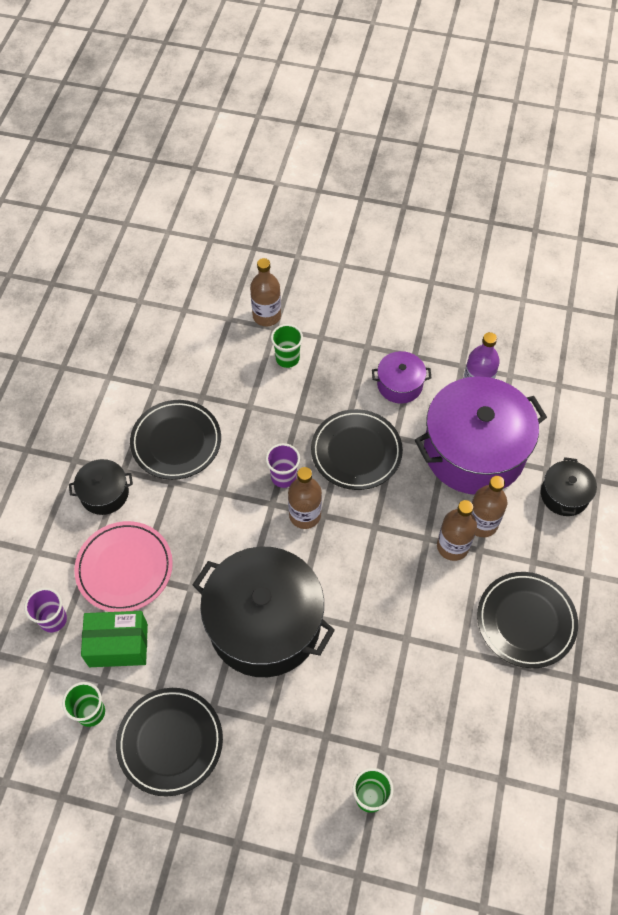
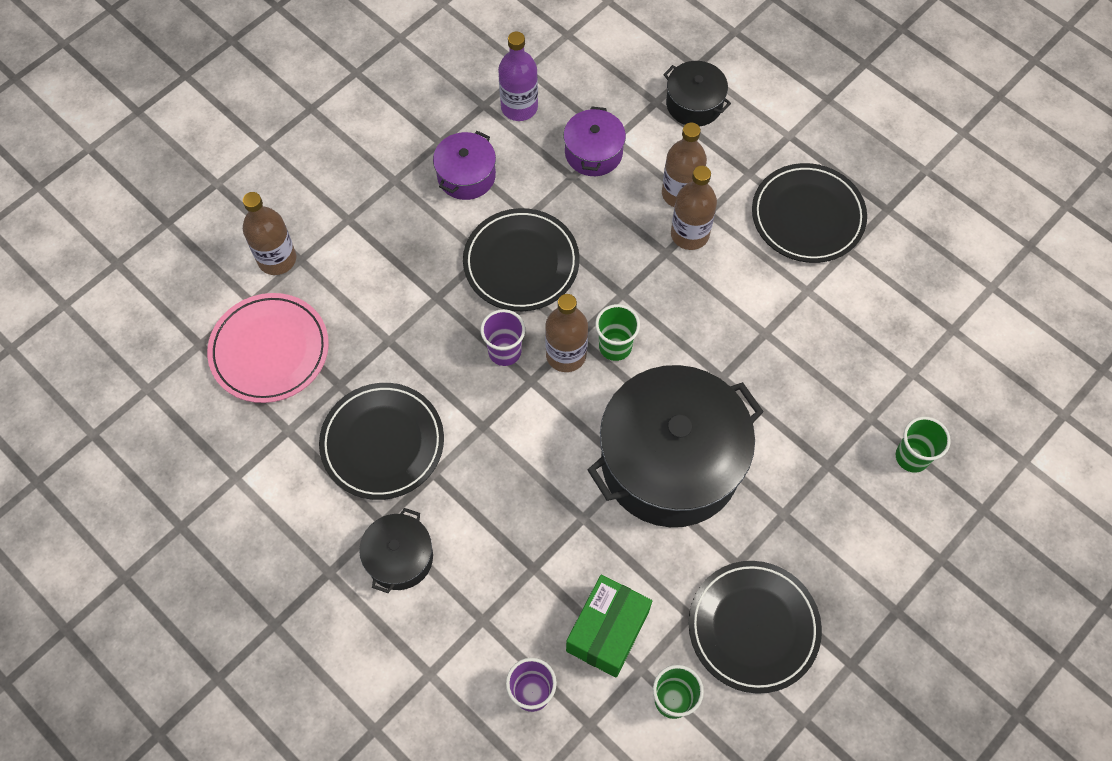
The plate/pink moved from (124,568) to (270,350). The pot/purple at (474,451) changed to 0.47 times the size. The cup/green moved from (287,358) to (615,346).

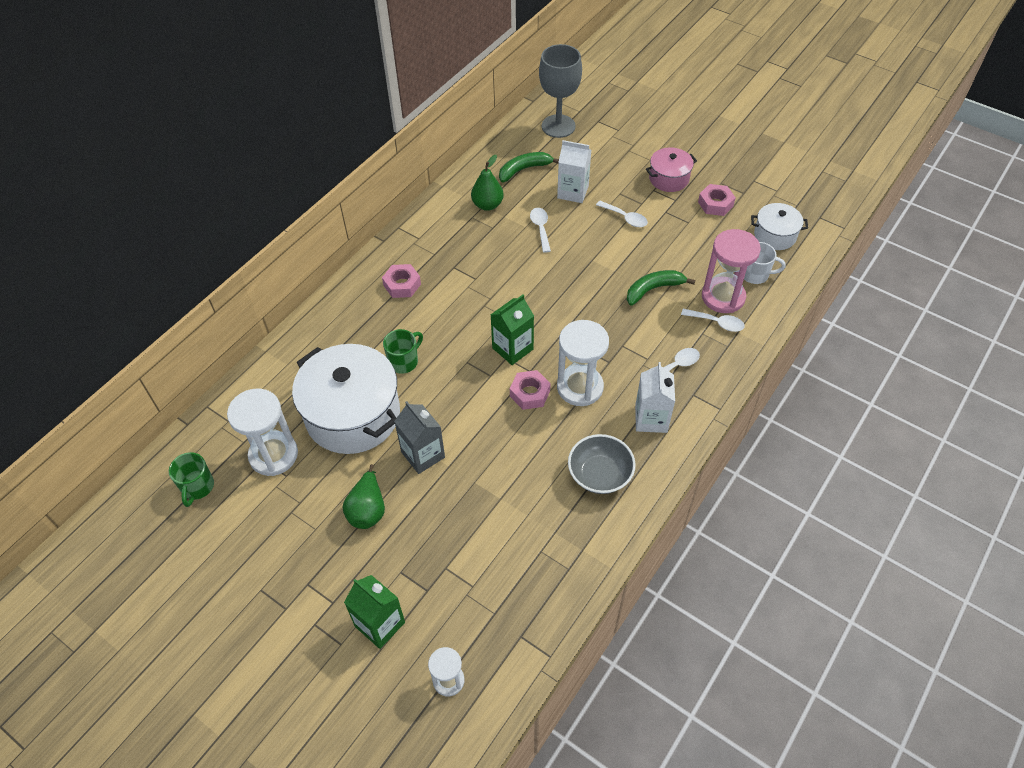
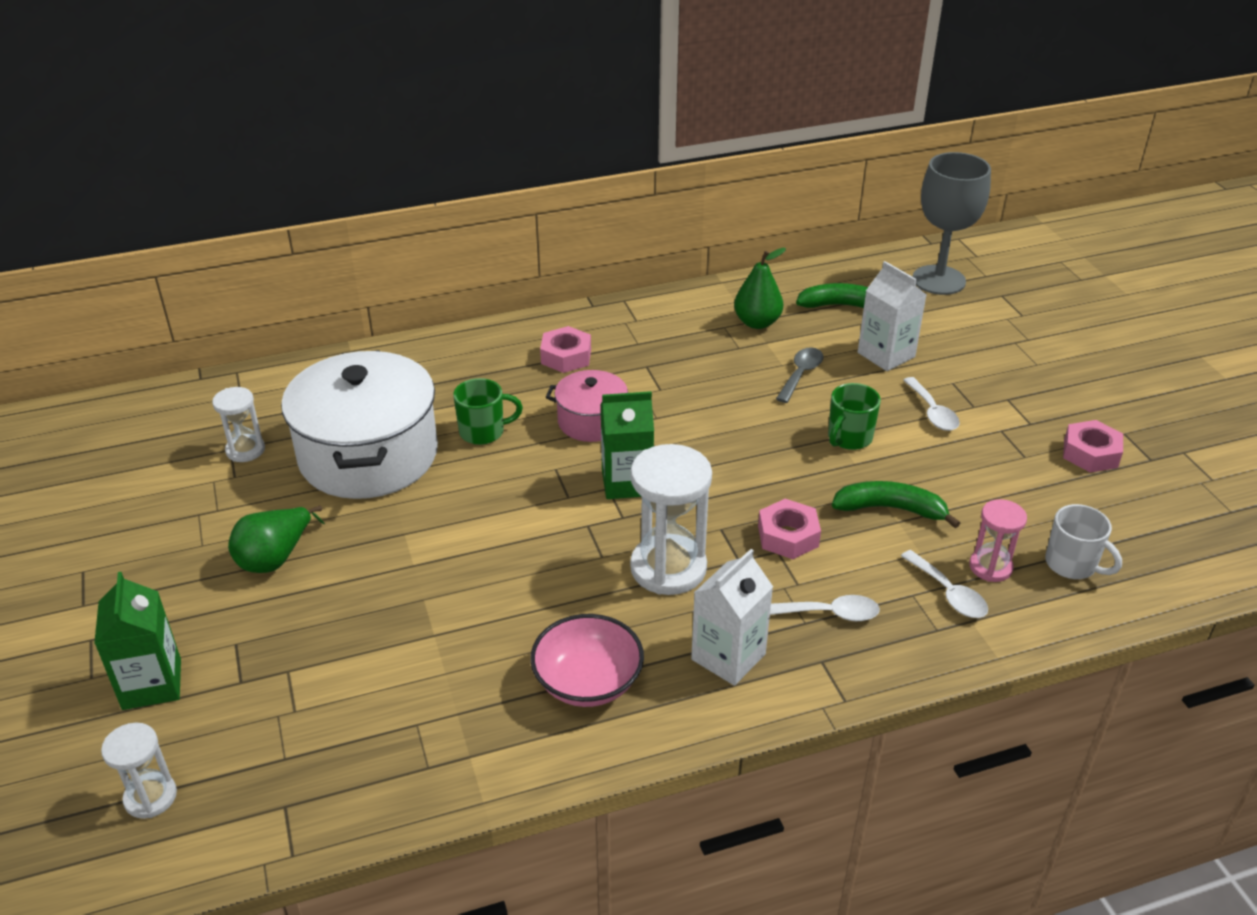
The hourglass/white at (273,455) changed to 0.56 times the size. The bowl/grey at (600,474) became the bowl/pink at (588,682). The pot/pink moved from (669,179) to (592,421). The nut/pink moved from (530,393) to (788,536). The spoon/white at (540,228) became the spoon/grey at (801,374). The mug/green moved from (197,487) to (849,438). The hourglass/pink at (723,297) changed to 0.56 times the size. The carton/grey at (423,455) disappeared. The pot/white at (775,235) disappeared.

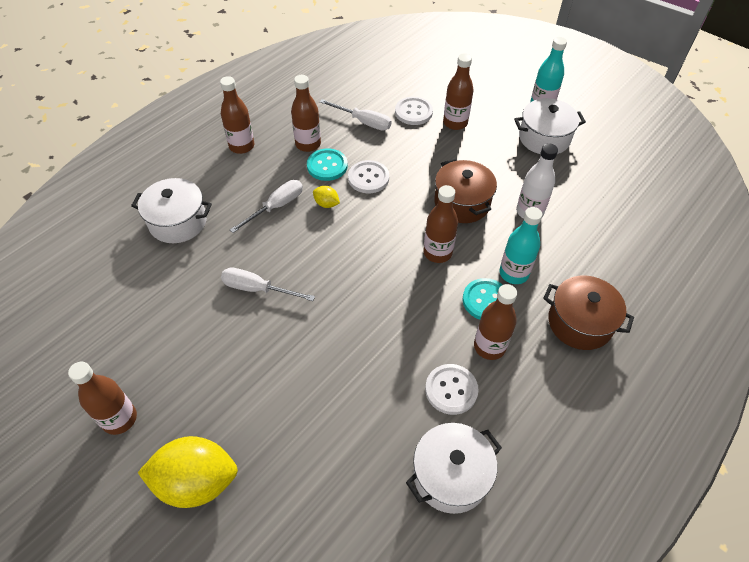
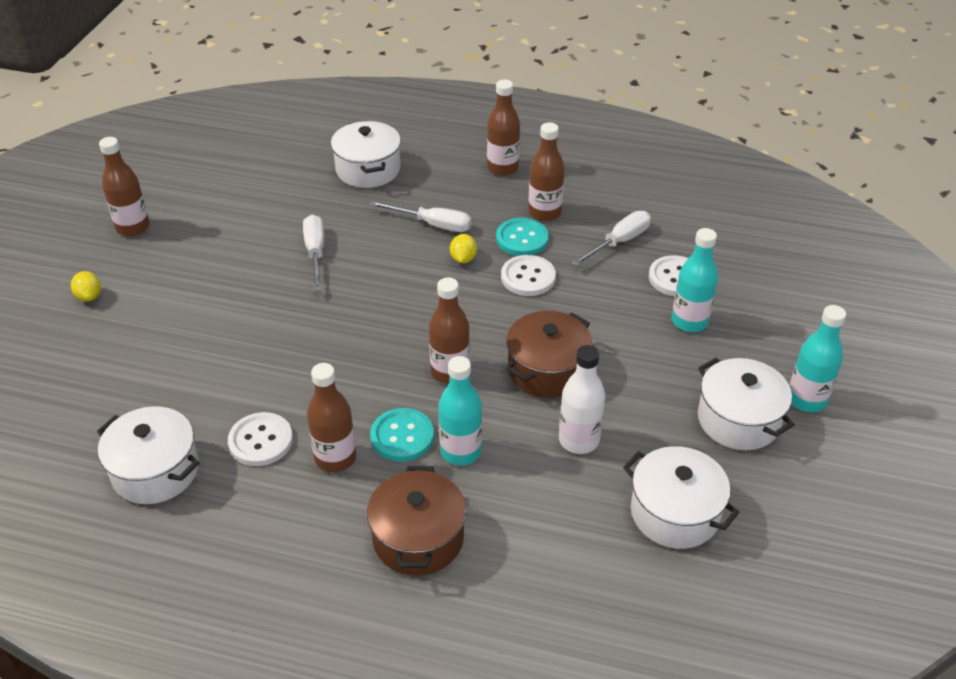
The lemon/yellow at (196,482) changed to 0.44 times the size. The screwdriver/white at (363,122) turned 135 degrees counterclockwise. The pot/white at (675,513) appeared. The bottle/brown at (455,123) became the bottle/turquoise at (689,321).

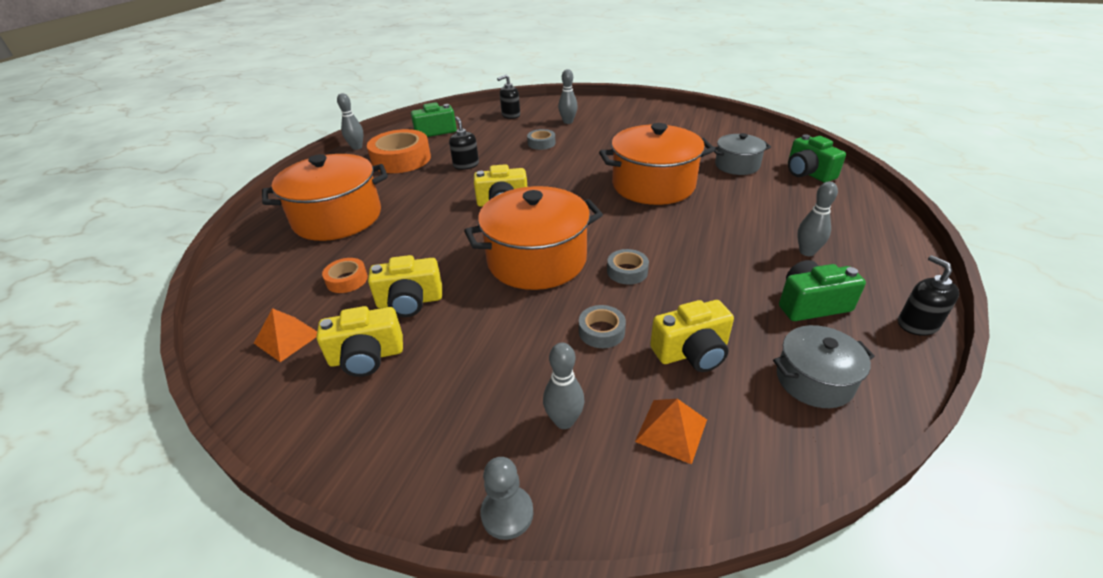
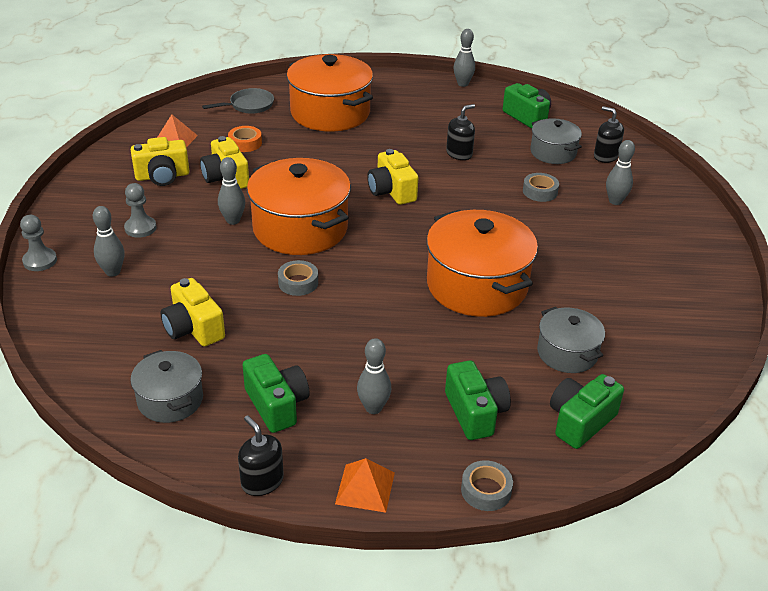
The pawn/grey at (140,228) appeared. The camera/yellow at (367,356) turned 75 degrees counterclockwise. The pan/grey at (249,105) appeared. The bowling pin/grey at (233,220) appeared. The soap dispenser/black at (917,324) turned 90 degrees counterclockwise. The pyramid/orange moved from (671,430) to (365,488). The camera/green at (475,413) appeared. The tape/grey moved from (601,331) to (486,490). The pot/grey at (553,152) appeared. The tape/orange at (401,159) disappeared.

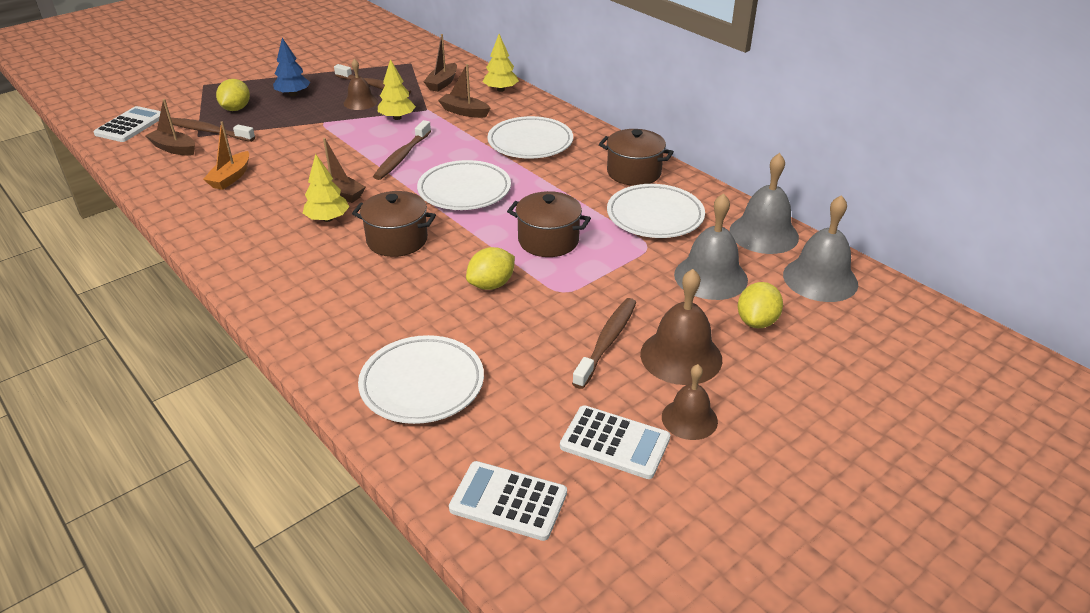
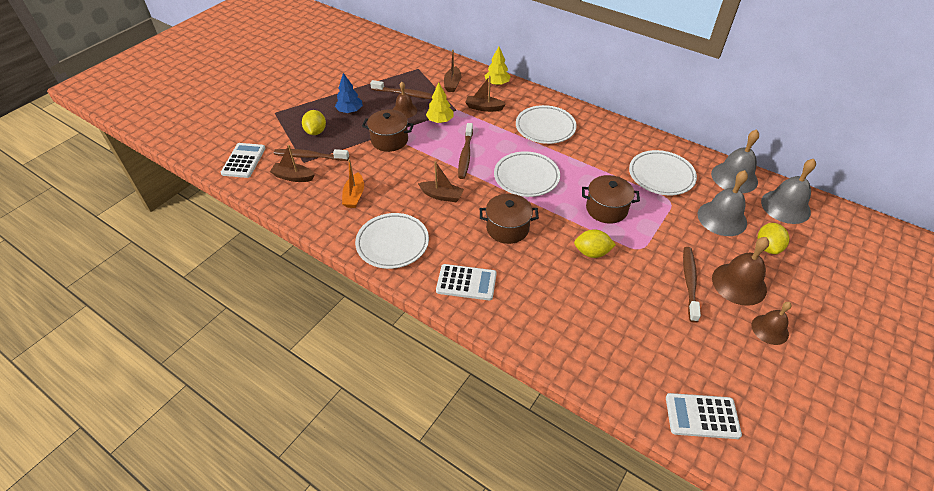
The plate/white moved from (422,384) to (392,243). The pot/brown moved from (634,172) to (389,140). The calculator/white moved from (615,442) to (466,282). The lemon/yellow at (491,285) turned 60 degrees clockwise. The tree/yellow at (327,219) disappeared.

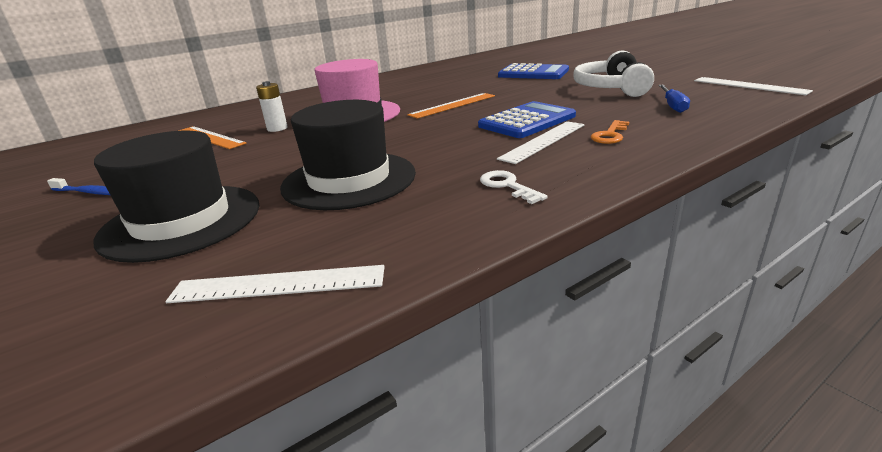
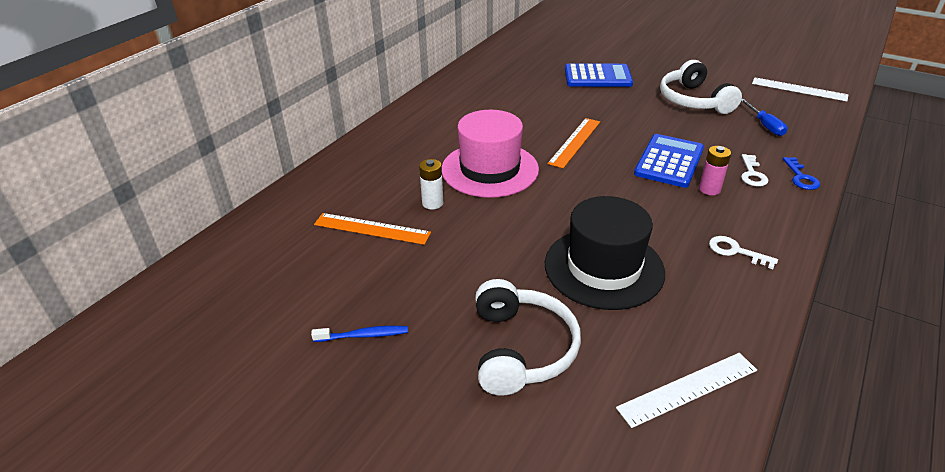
The hat/black at (181,221) was replaced by the headphones/white at (521,349). The ruler/white at (543,141) was replaced by the battery/pink at (709,189). The key/orange at (610,135) became the key/white at (752,174). The key/blue at (800,177) appeared.

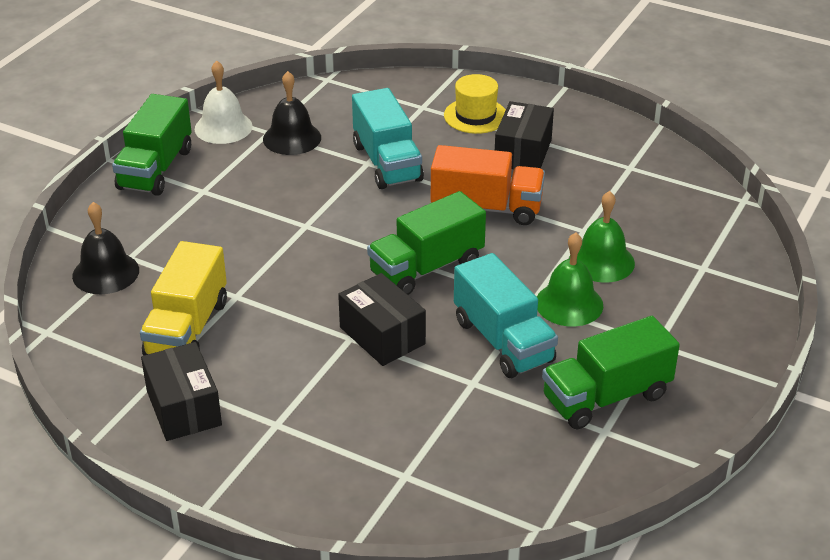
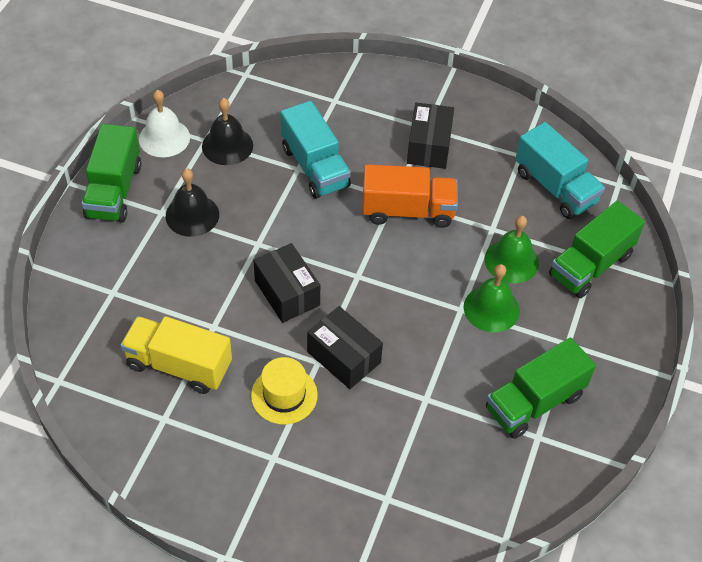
The truck/yellow at (187,328) turned 105 degrees clockwise. The bell/black moved from (105,273) to (192,215). The hat/yellow moved from (475,116) to (284,395). The box/black moved from (183,408) to (287,293). The truck/turquoise moved from (503,341) to (555,187). The truck/green moved from (426,268) to (590,265).

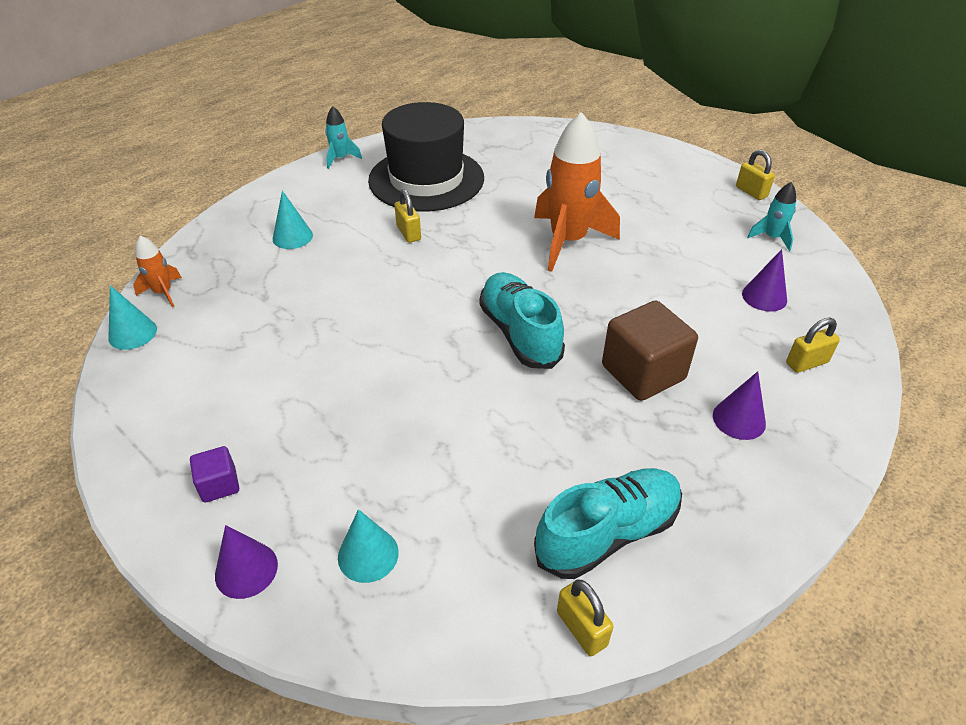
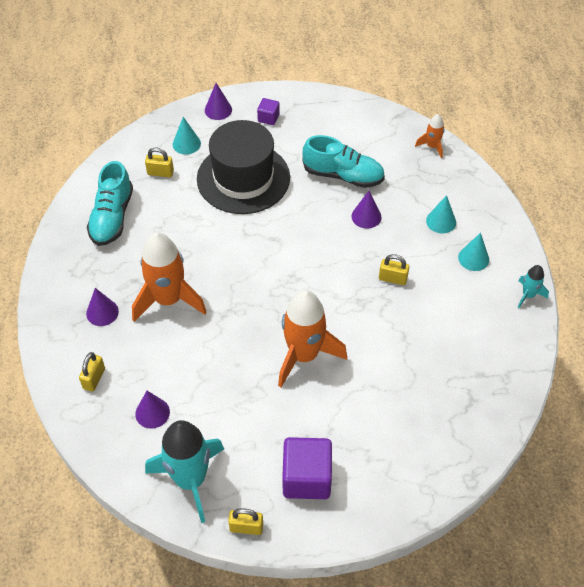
The cube/brown at (643,372) was replaced by the rocket/orange at (168,300). The padlock/yellow moved from (581,628) to (160,173). The rocket/turquoise at (772,238) changed to 2.13 times the size. The hat/black moved from (426,179) to (243,178). The cube/purple at (306,478) appeared. The shoe/turquoise moved from (519,333) to (343,175). The cone/purple at (366,216) appeared. The cone/turquoise moved from (132,333) to (473,258).

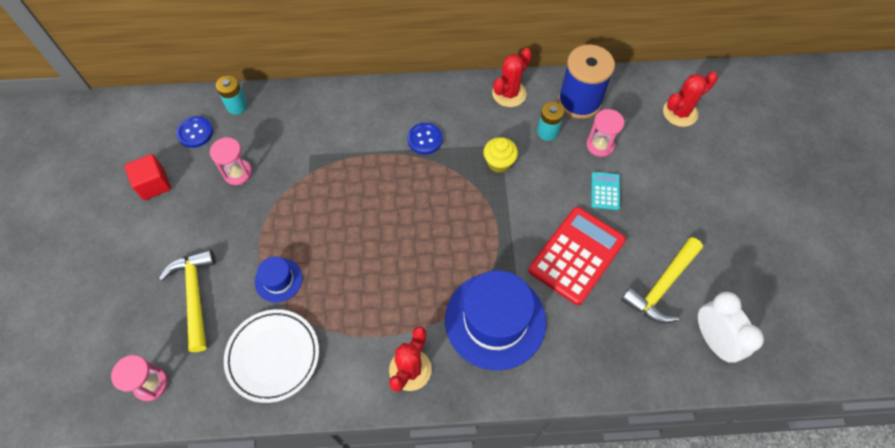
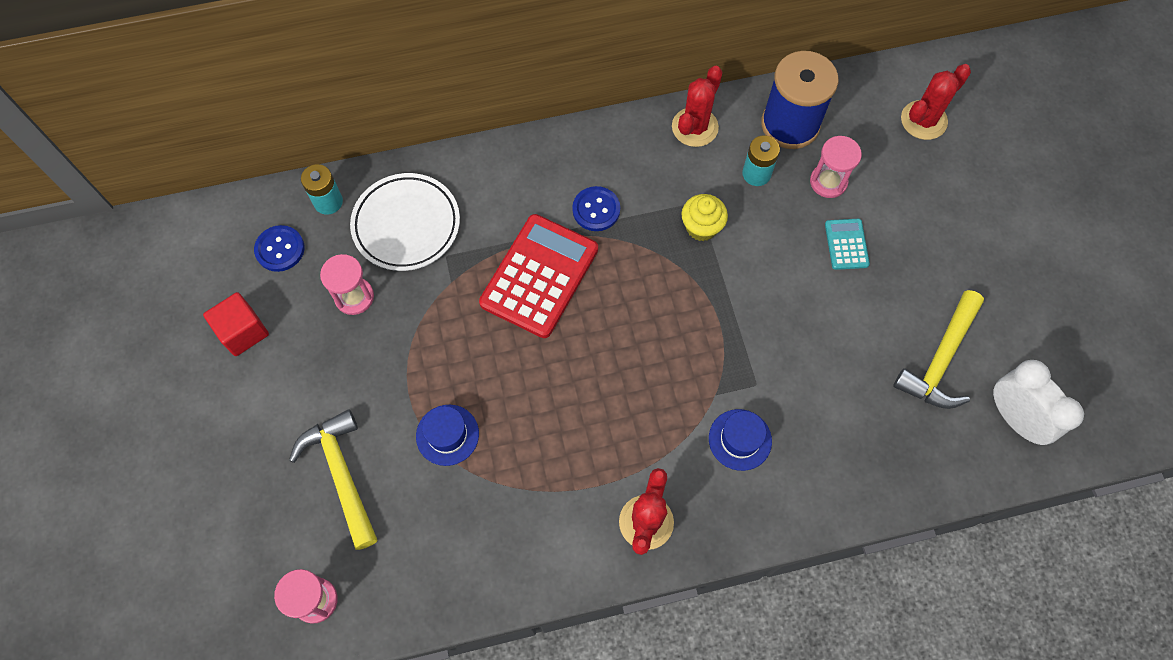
The plate/white moved from (273,356) to (406,225). The calculator/red moved from (576,255) to (539,276). The hat/blue at (495,320) changed to 0.48 times the size.

